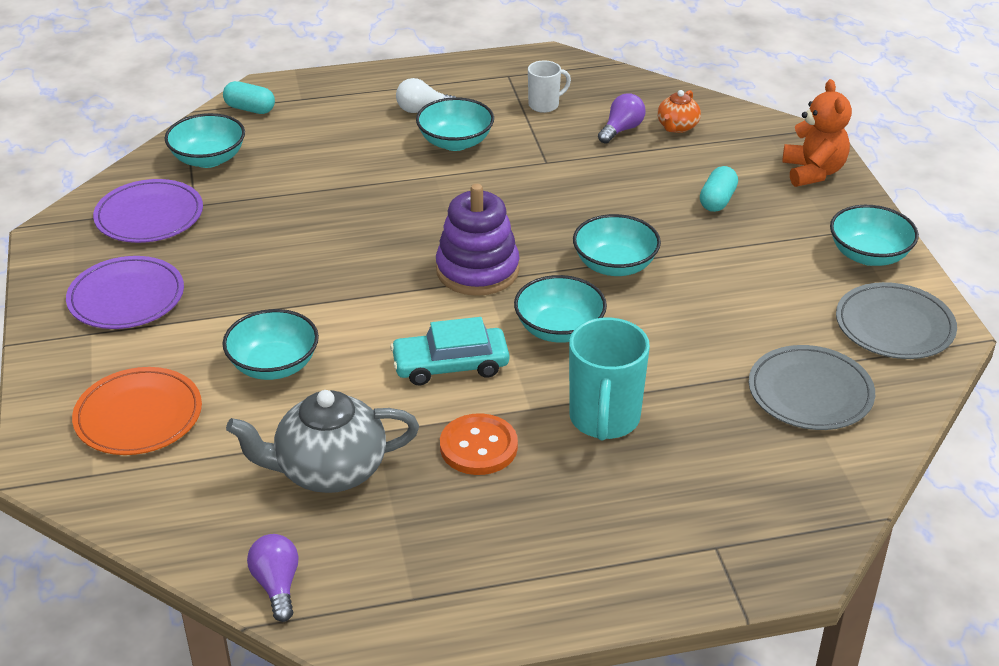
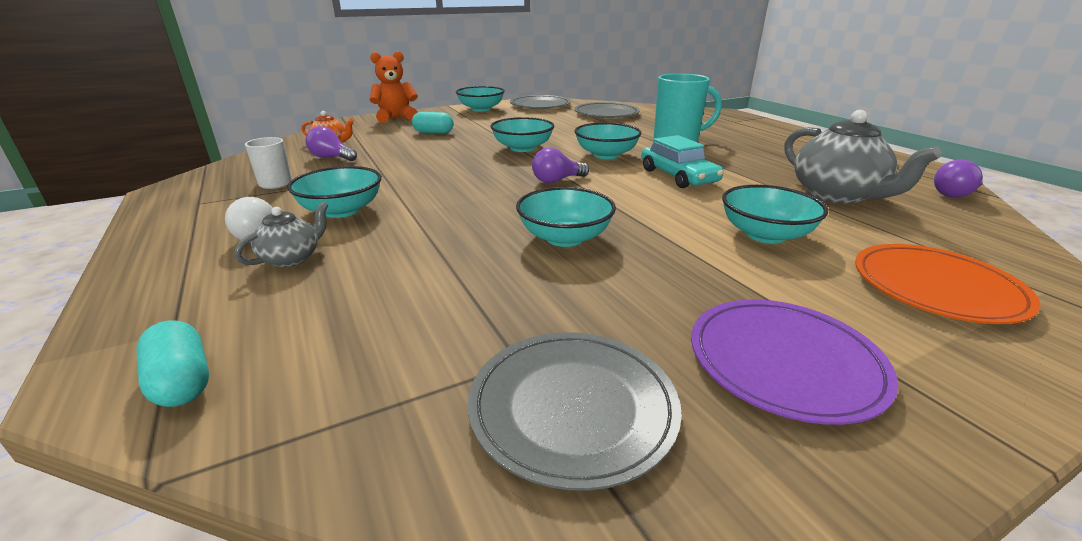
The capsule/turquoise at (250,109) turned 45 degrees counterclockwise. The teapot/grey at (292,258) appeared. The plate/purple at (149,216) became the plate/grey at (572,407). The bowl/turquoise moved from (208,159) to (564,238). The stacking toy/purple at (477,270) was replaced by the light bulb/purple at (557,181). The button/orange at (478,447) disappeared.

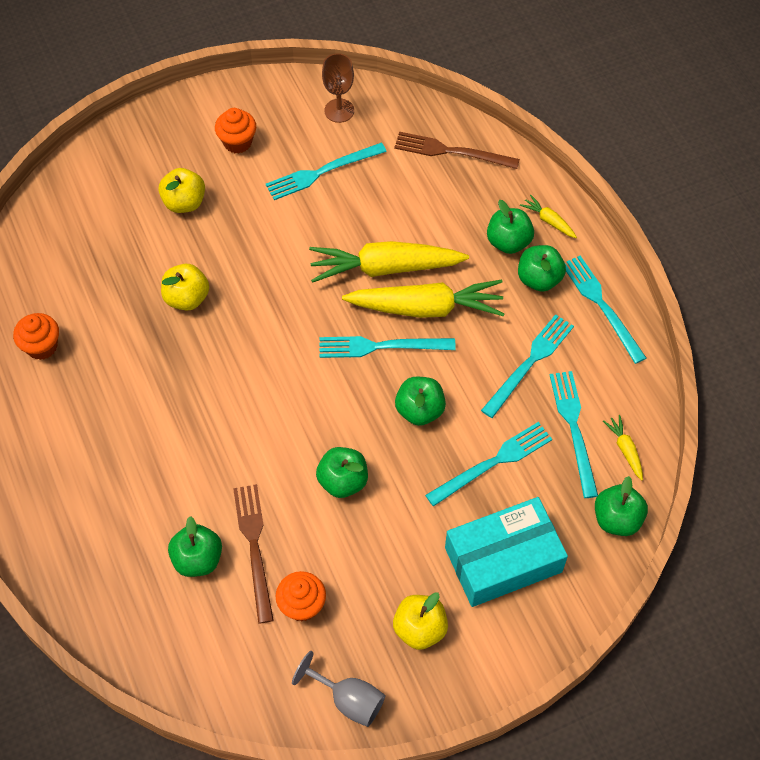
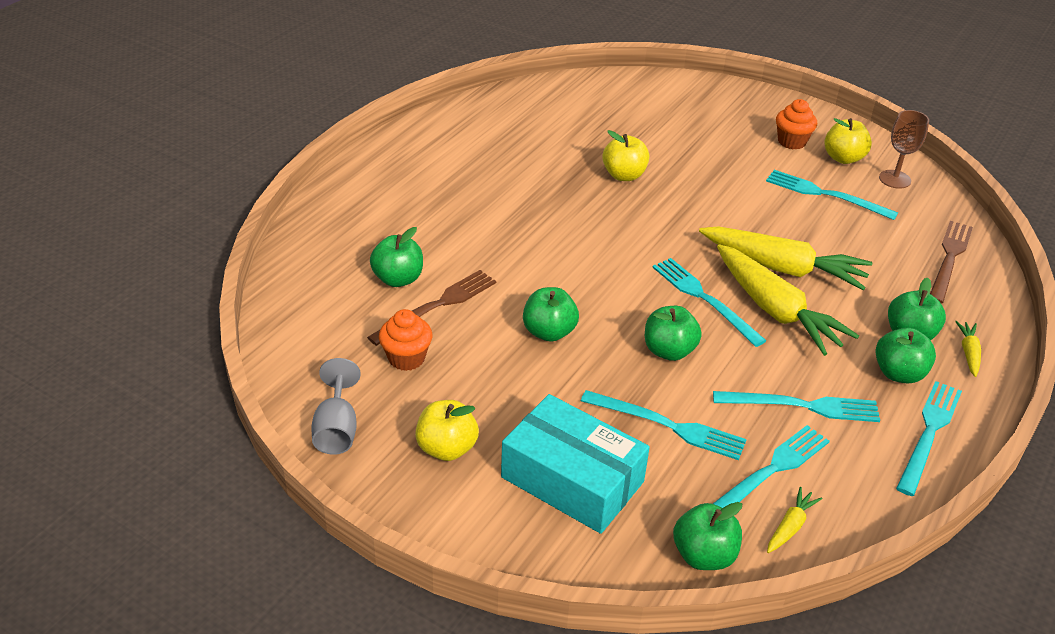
The carrot/yellow at (385,268) turned 150 degrees clockwise. The apple/yellow moved from (184,202) to (843,158). The fork/brown at (451,151) turned 45 degrees clockwise. The cupcake/orange at (42,346) disappeared.

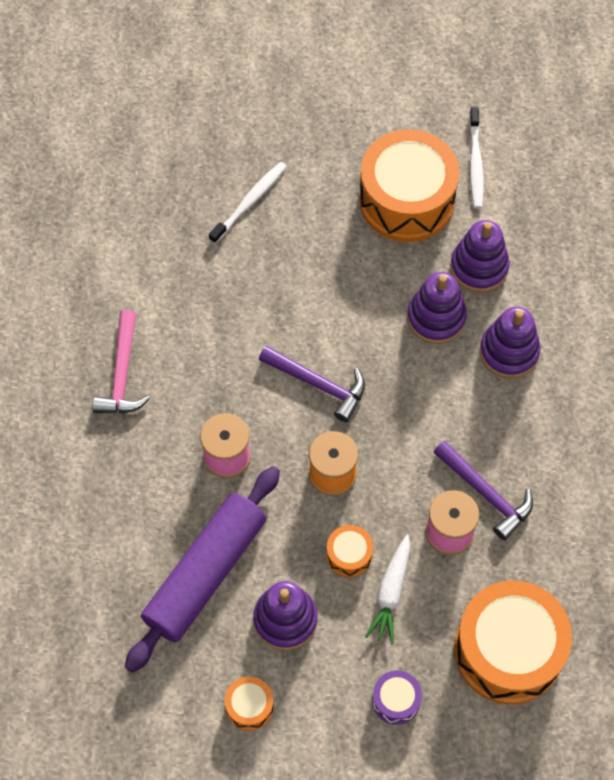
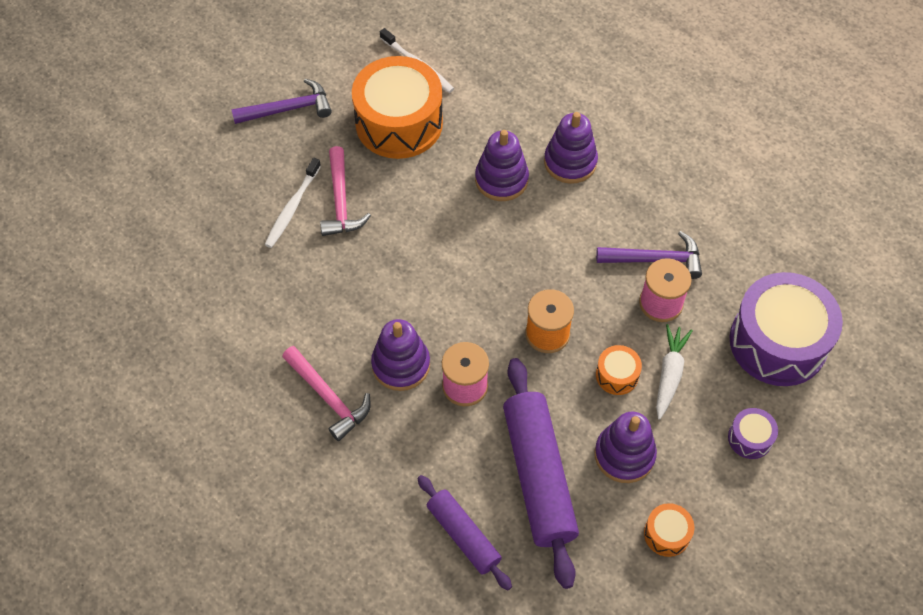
The hammer/purple moved from (318,384) to (288,109). The toothbrush/white at (250,201) turned 150 degrees counterclockwise. The hammer/pink at (341,201) appeared. The stacking toy/purple moved from (479,267) to (401,365). The rolling pin/purple at (463,535) appeared. The carrot/white at (391,593) turned 135 degrees counterclockwise. The drum/orange at (508,650) became the drum/purple at (778,342).

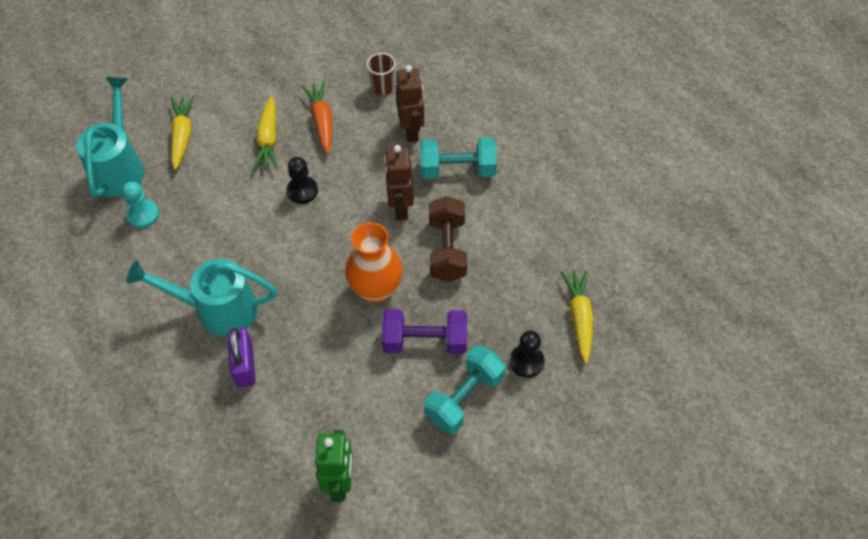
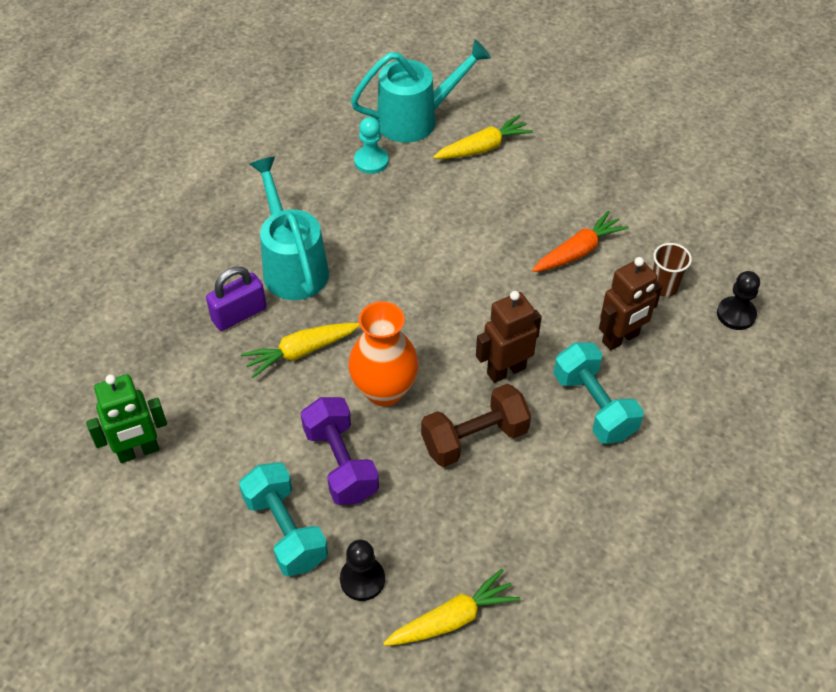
The dumbbell/turquoise at (464,398) turned 45 degrees clockwise. The carrot/yellow moved from (268,140) to (301,352). The pawn/black moved from (302,191) to (736,314).

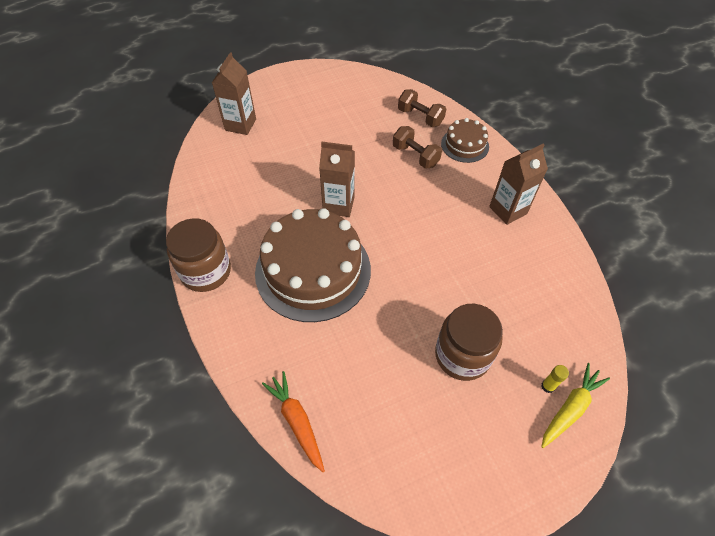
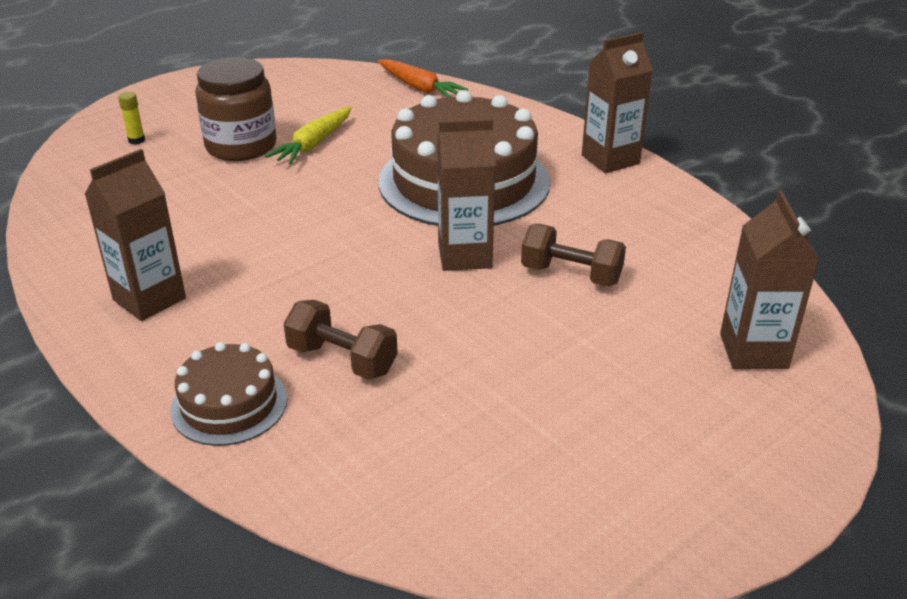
The carrot/yellow moved from (570,408) to (314,144). The dumbbell/brown moved from (420,117) to (571,275). The jar/brown at (206,271) was replaced by the carton/brown at (610,159).

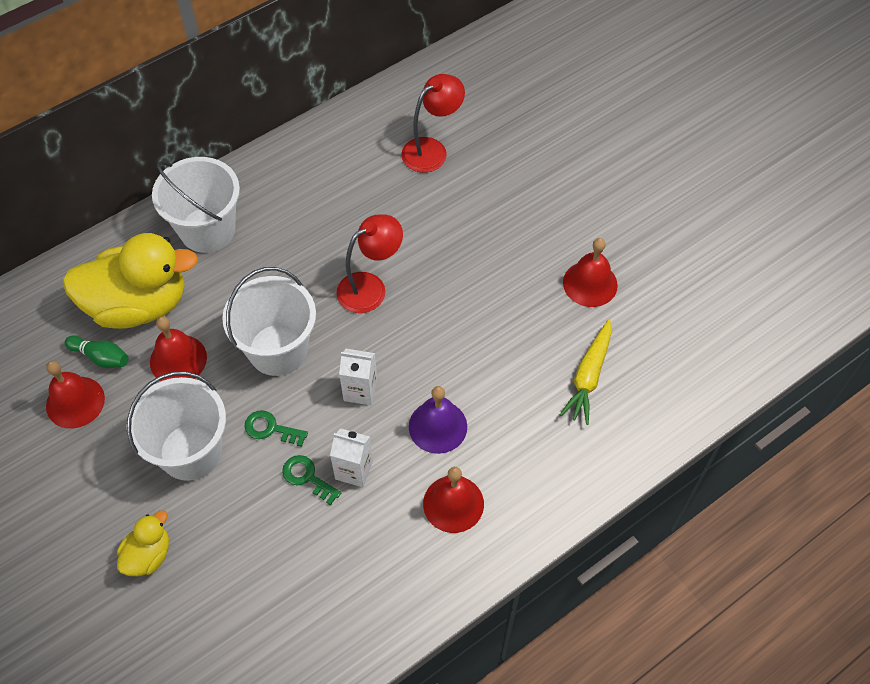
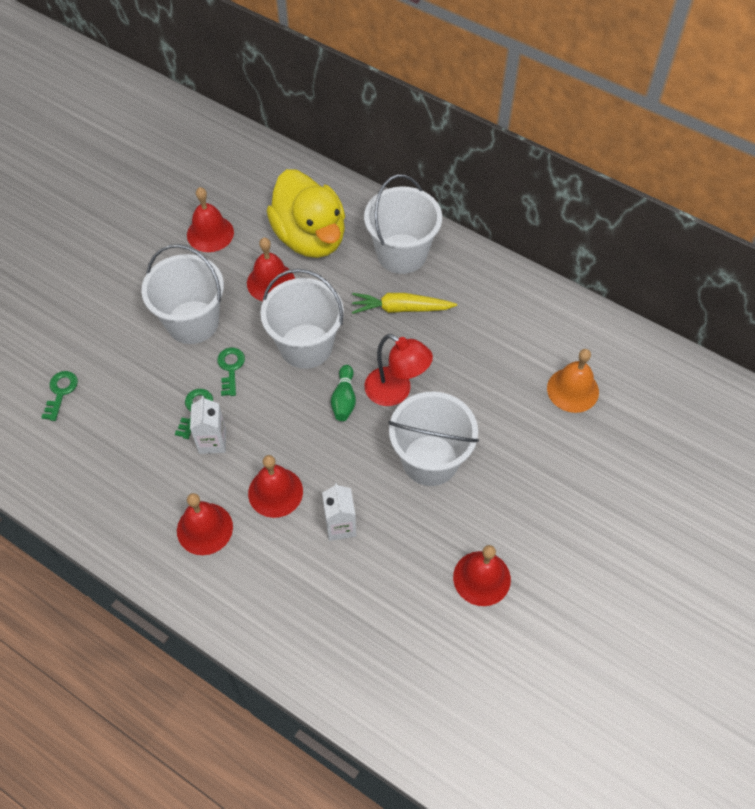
The key/green at (60,392) appeared. The bell/purple at (438,426) became the bell/red at (275,492). The carton/white moved from (360,390) to (340,526). The bowling pin/green moved from (101,357) to (344,399). The carrot/yellow moved from (588,376) to (401,309). The bucket/white at (430,460) appeared. The lamp/red at (432,150) was replaced by the bell/orange at (573,390). The duck/yellow at (148,555) disappeared.

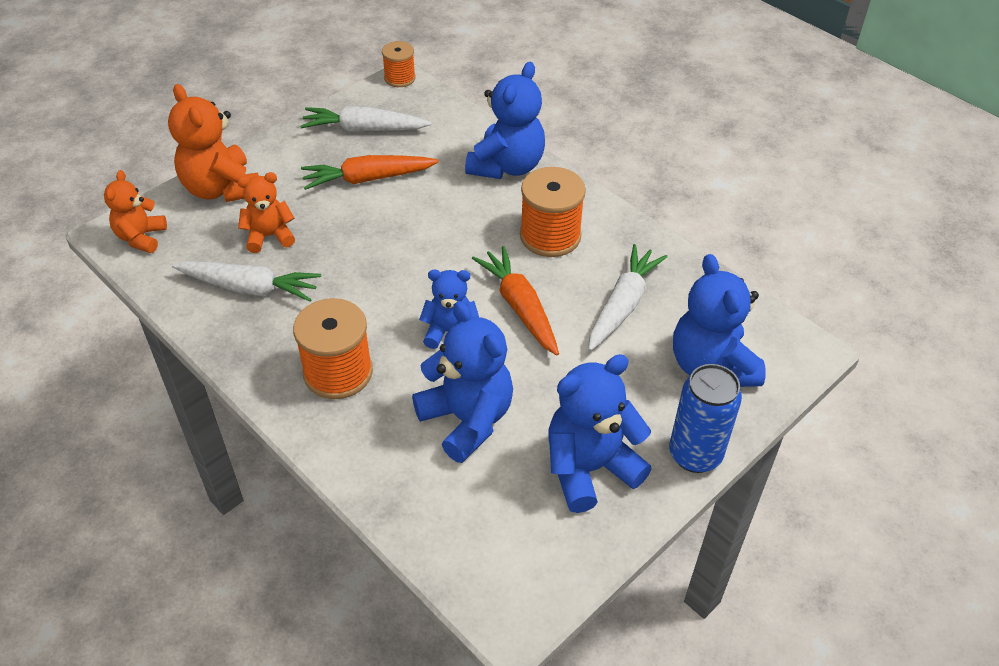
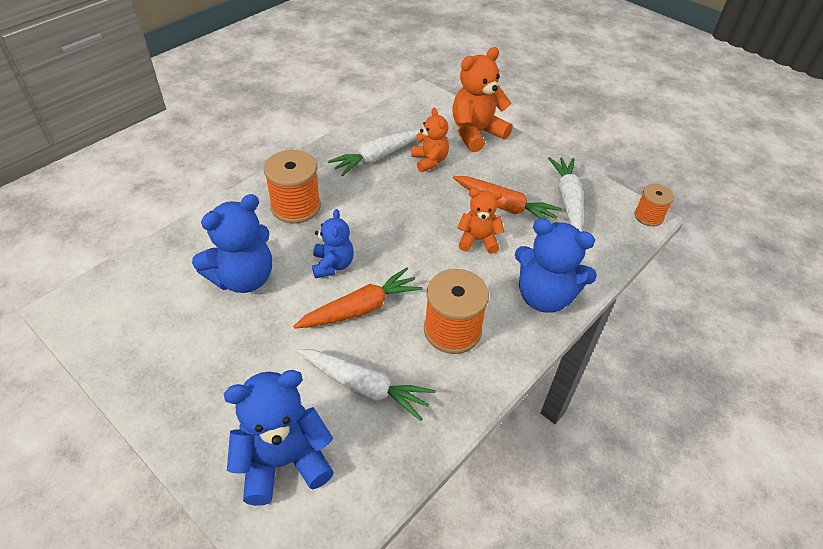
The carrot/white at (250,288) turned 45 degrees clockwise. The carrot/orange at (368,179) turned 135 degrees clockwise. The teddy bear/orange moved from (141,237) to (478,240). The teddy bear/blue at (589,468) disappeared. The can/blue at (695,454) disappeared.

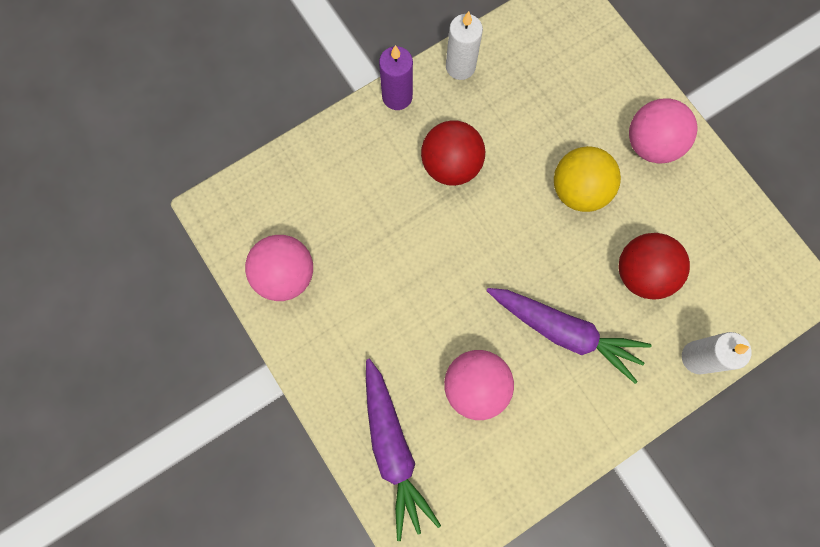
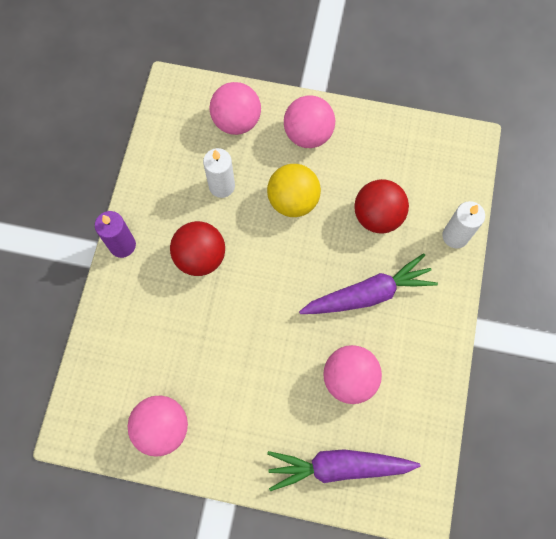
The candle/white moved from (460,67) to (222,186). The ball/pink at (236,121) appeared. The carrot/purple at (393,448) turned 150 degrees clockwise.

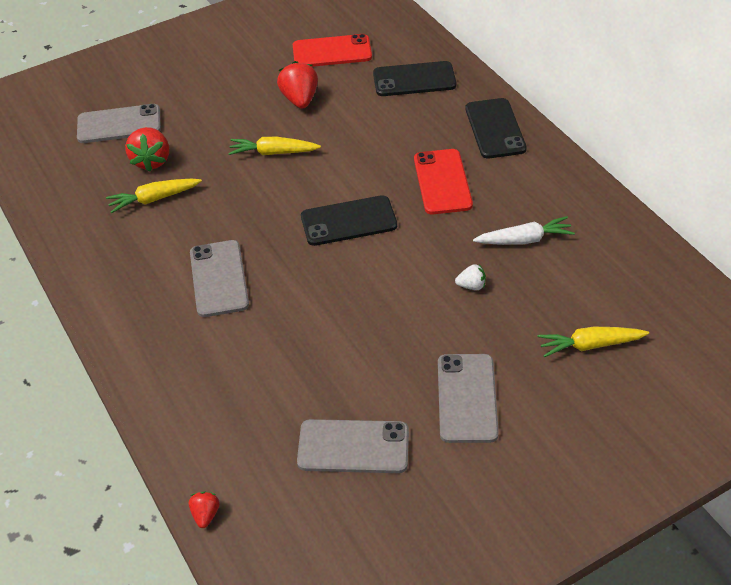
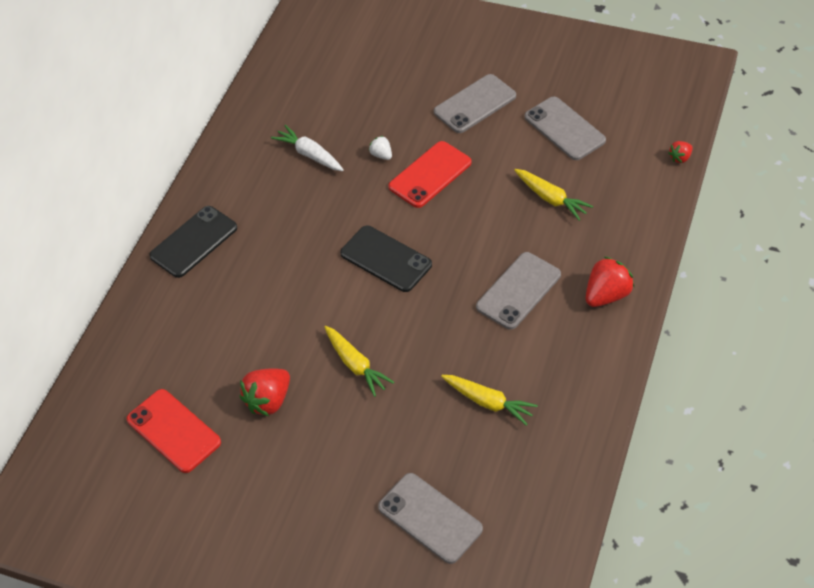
The phone/red moved from (442,182) to (430,175). The carrot/yellow moved from (590,345) to (550,198). The strawberry/red moved from (151,161) to (606,295). The phone/black at (414,79) disappeared.

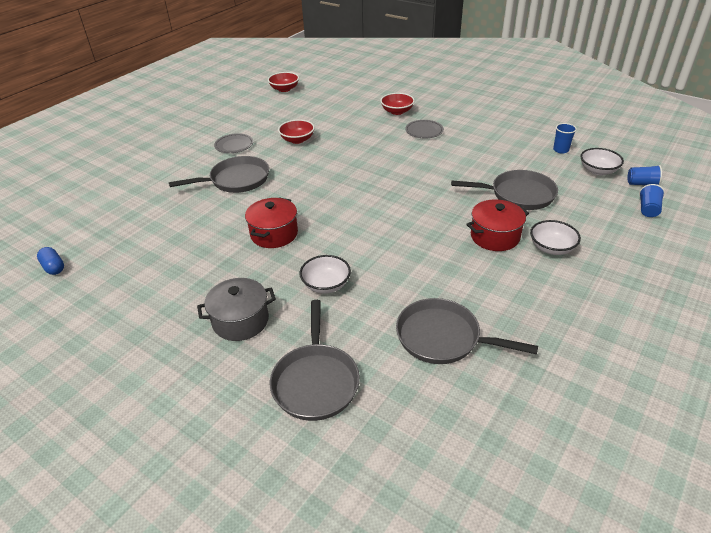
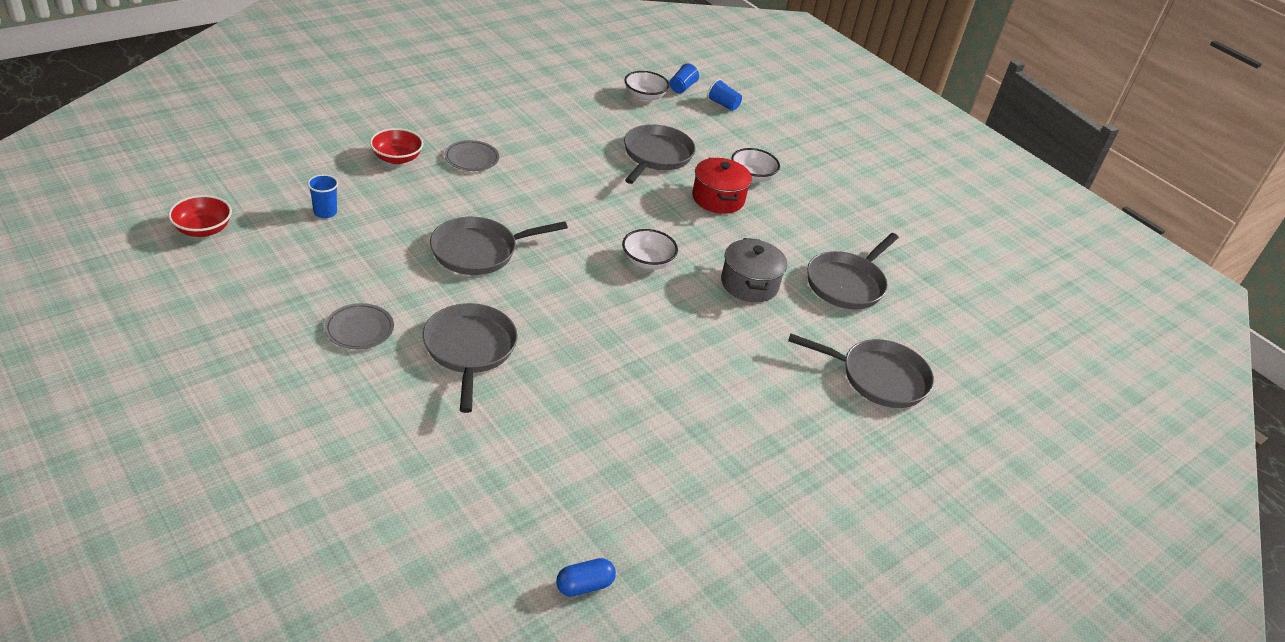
The cup/blue moved from (560,150) to (325,212). The pan/grey at (479,251) appeared. The bowl/white moved from (326,285) to (647,262). The pot/grey moved from (240,321) to (749,284). The pot/red at (274,234) disappeared. The bowl/red at (297,140) disappeared.

